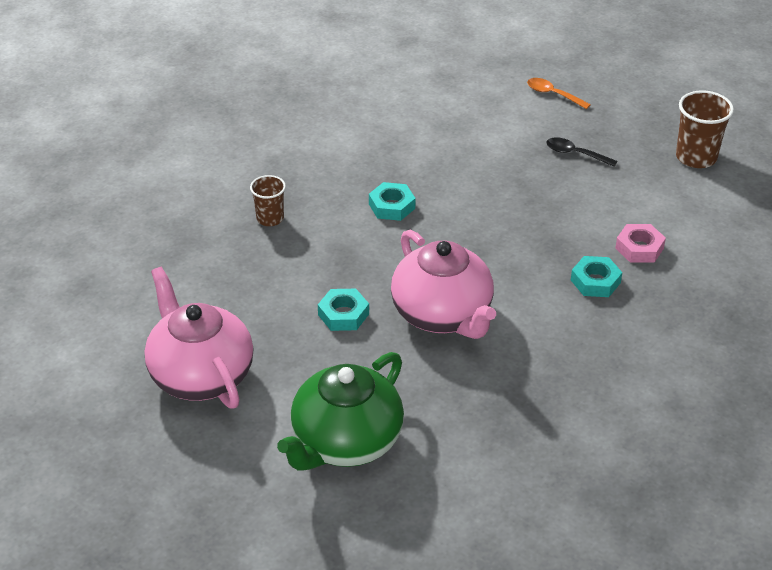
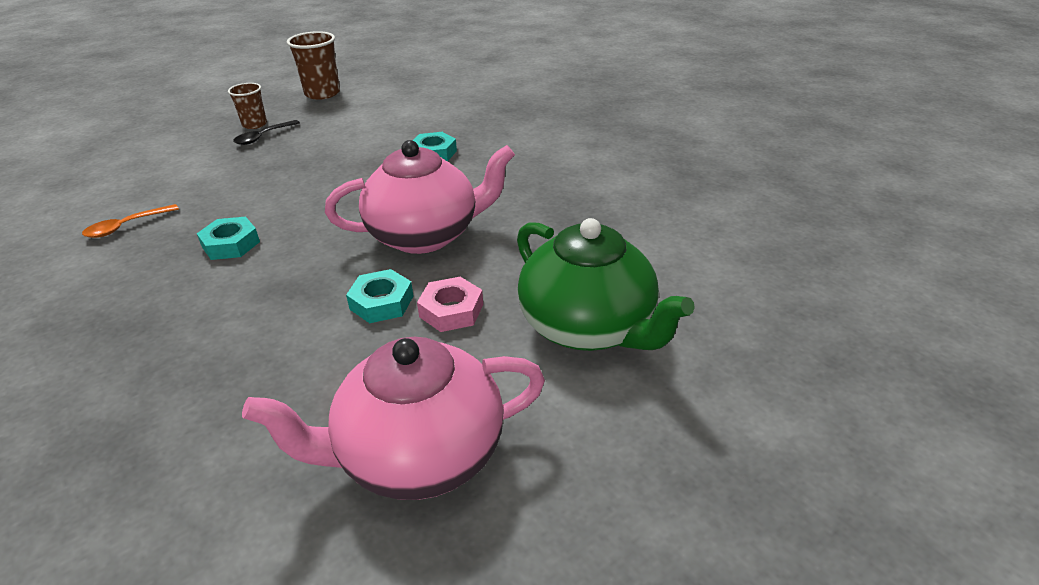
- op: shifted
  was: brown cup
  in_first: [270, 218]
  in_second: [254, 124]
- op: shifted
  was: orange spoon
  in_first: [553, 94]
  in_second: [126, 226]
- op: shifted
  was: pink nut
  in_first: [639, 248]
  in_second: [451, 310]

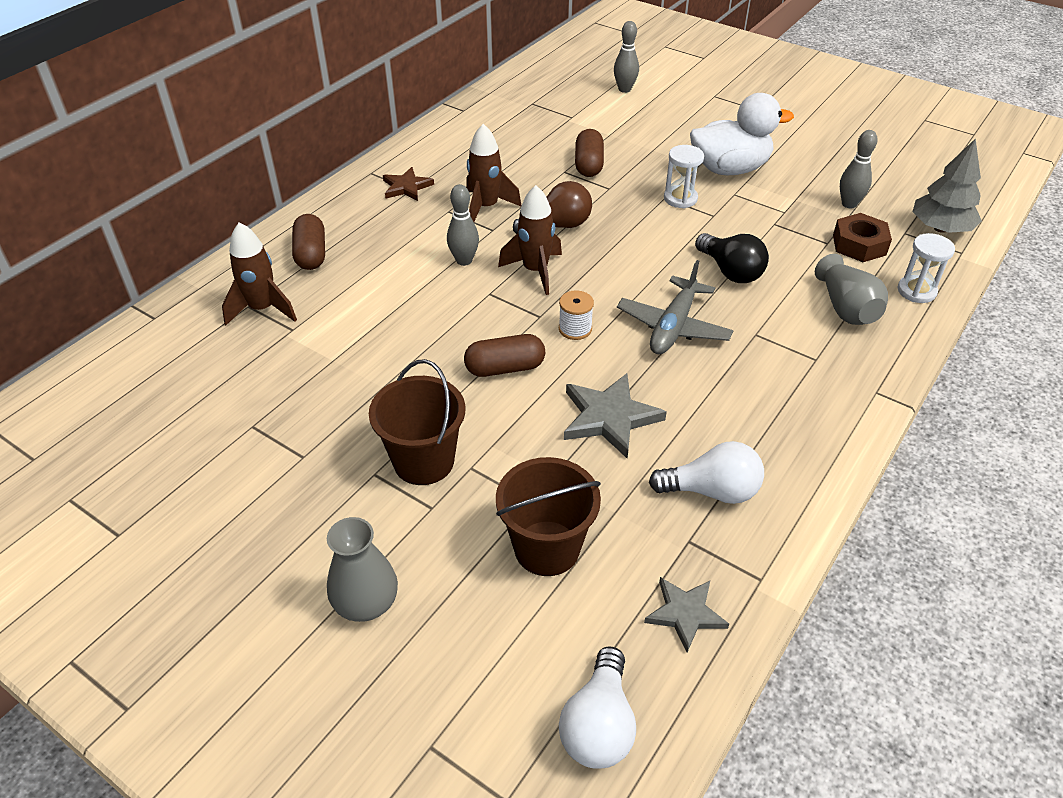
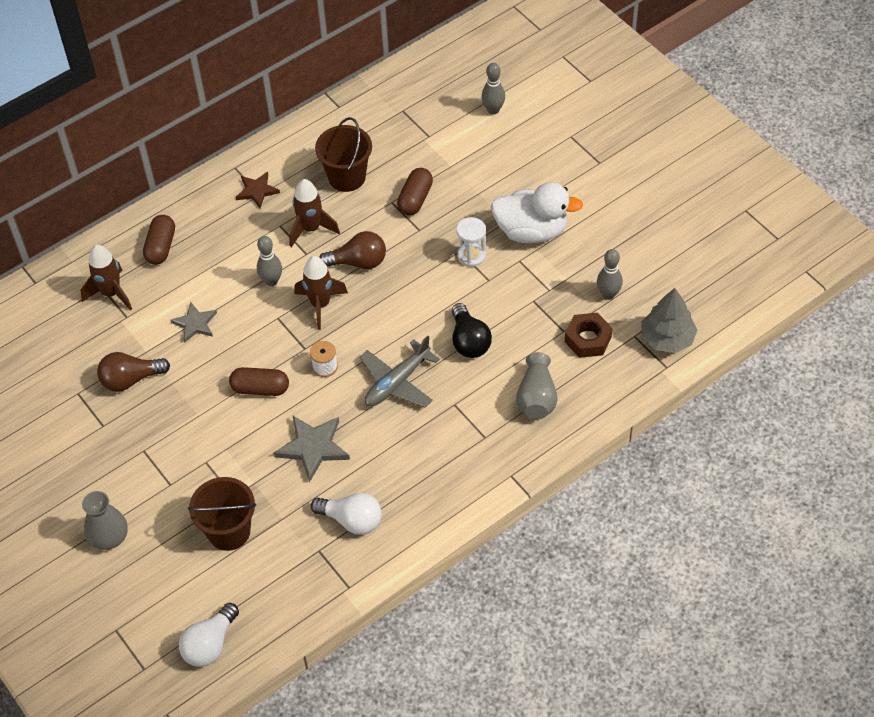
- op: gone
  was: white hourglass
  in_first: [916, 291]
- op: new
  now: brown light bulb
  in_second: [130, 379]
- op: shifted
  was: brown bucket
  in_first: [424, 461]
  in_second: [347, 177]
- op: shifted
  was: grey star
  in_first: [685, 614]
  in_second: [195, 324]

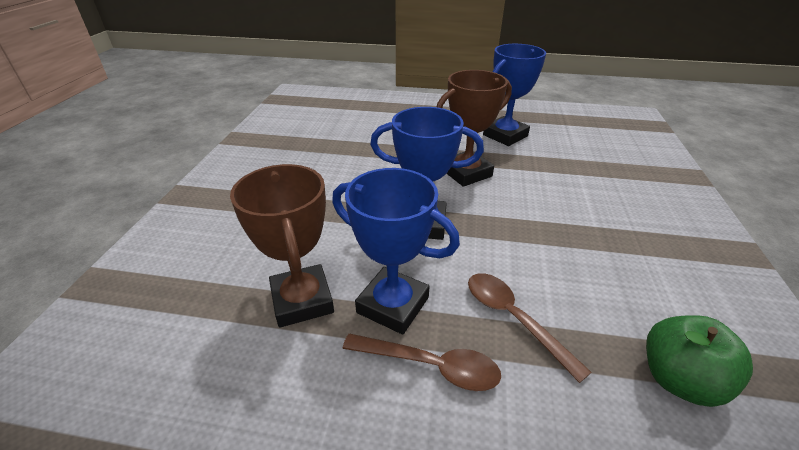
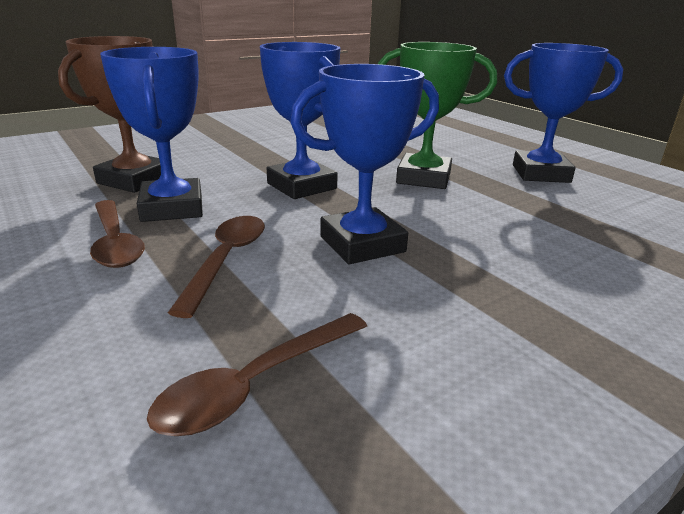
- op: new
  now: blue trophy
  in_second: [362, 244]
- op: swapped
  was: green apple
  now: brown spoon
  in_first: [679, 379]
  in_second: [255, 384]
- op: repainted
  was: brown trophy
  now: green trophy
  in_first: [466, 173]
  in_second: [423, 178]

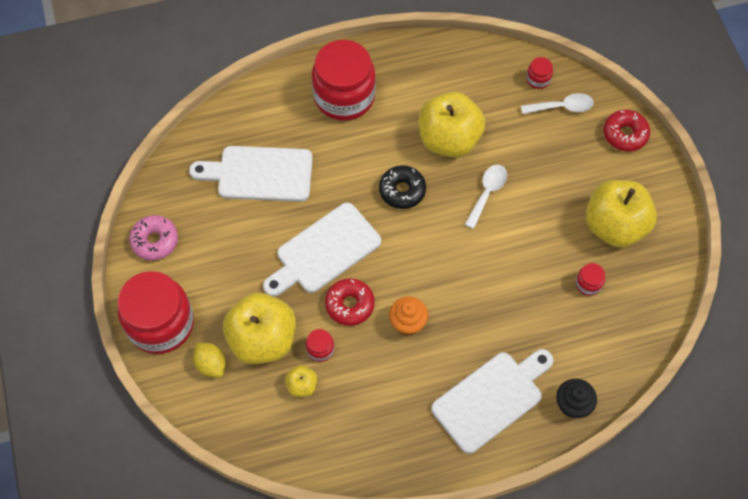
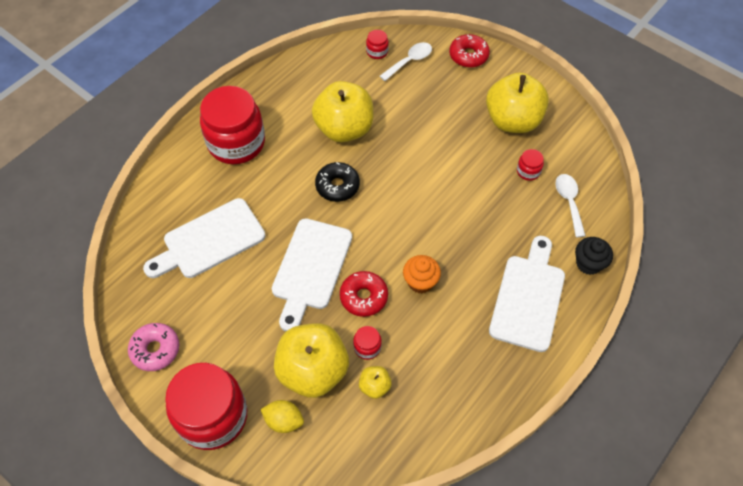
- op: shifted
  was: white spoon
  in_first: [487, 193]
  in_second: [569, 202]

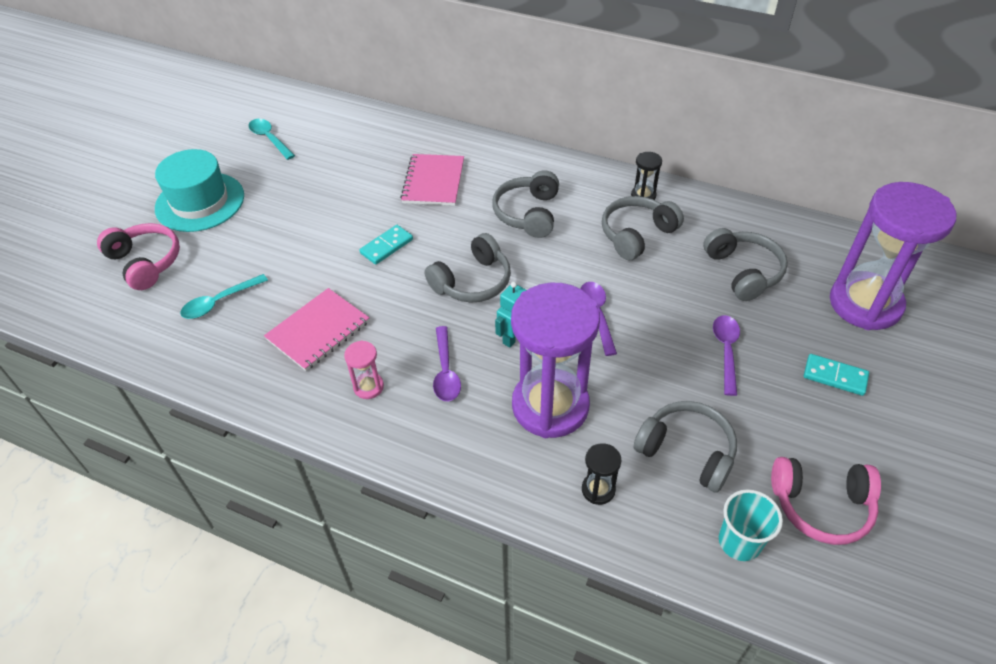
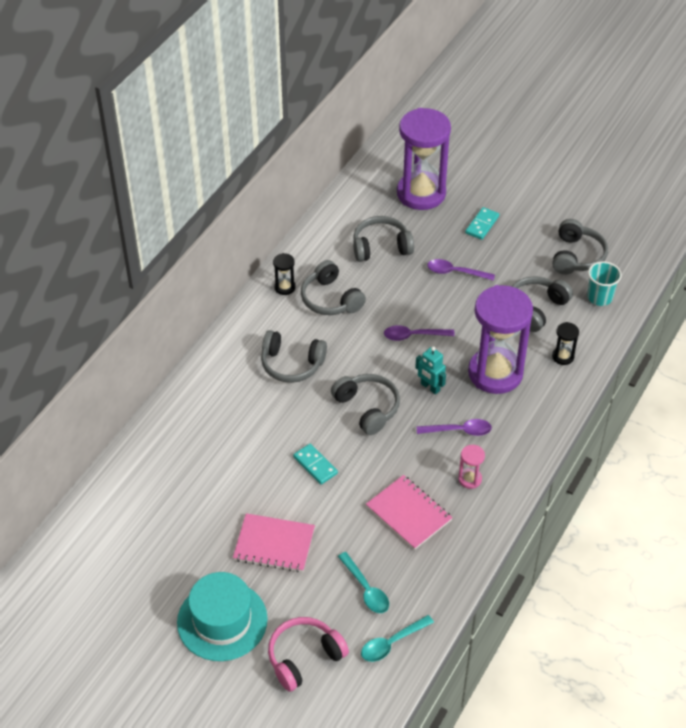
- op: shifted
  was: turquoise spoon
  in_first: [269, 139]
  in_second: [392, 643]
- op: shifted
  was: pink notebook
  in_first: [433, 181]
  in_second: [274, 544]
- op: repainted
  was: pink headphones
  now: grey headphones
  in_first: [821, 506]
  in_second: [576, 256]

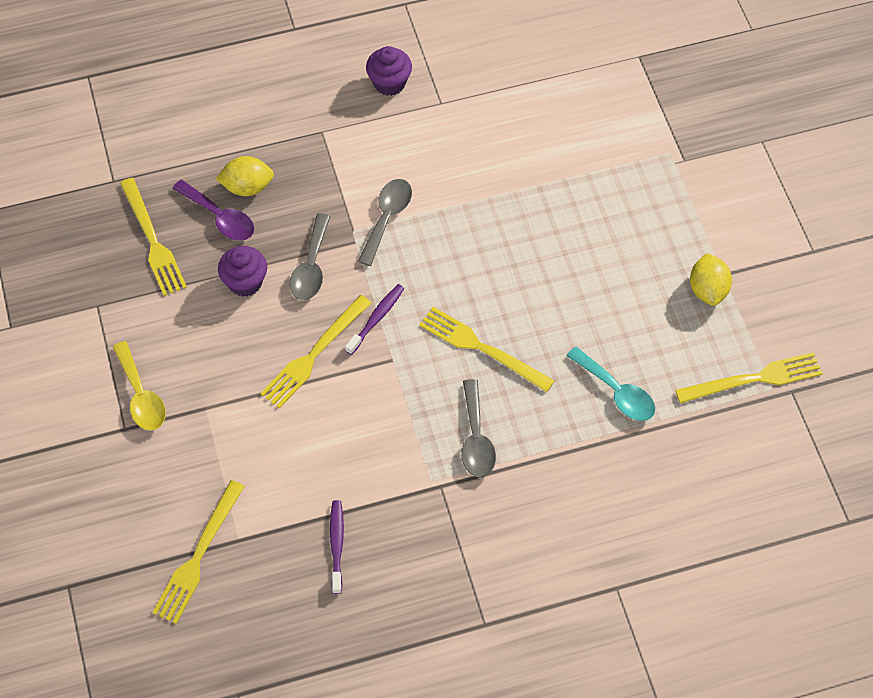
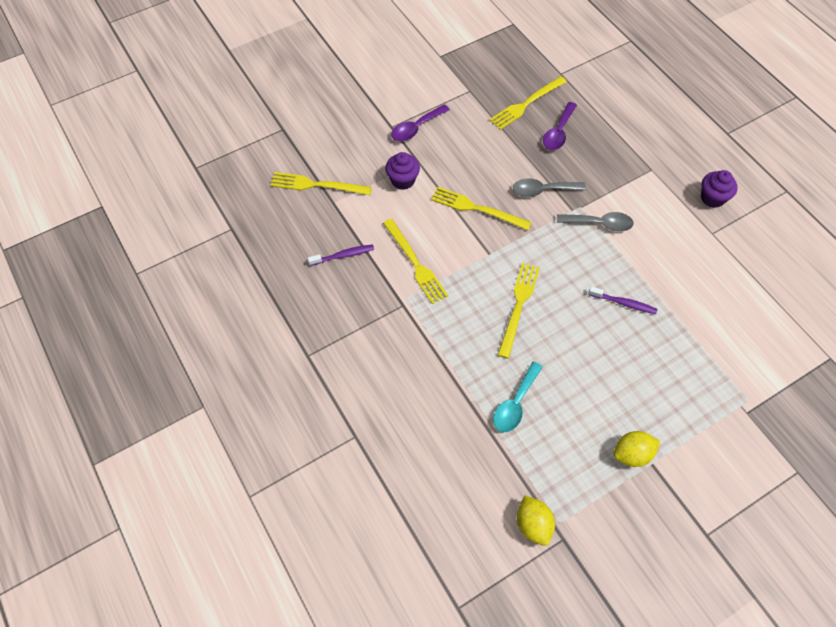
- op: gone
  was: grey spoon
  in_first: [476, 438]
- op: shifted
  was: yellow lemon
  in_first: [247, 187]
  in_second: [533, 524]
- op: shifted
  was: purple cupcake
  in_first: [245, 282]
  in_second: [403, 180]
- op: shifted
  was: purple toothbrush
  in_first: [376, 318]
  in_second: [624, 303]
- op: shifted
  was: yellow fork
  in_first: [754, 379]
  in_second: [415, 263]
- op: repainted
  was: yellow spoon
  now: purple spoon
  in_first: [141, 396]
  in_second: [416, 128]

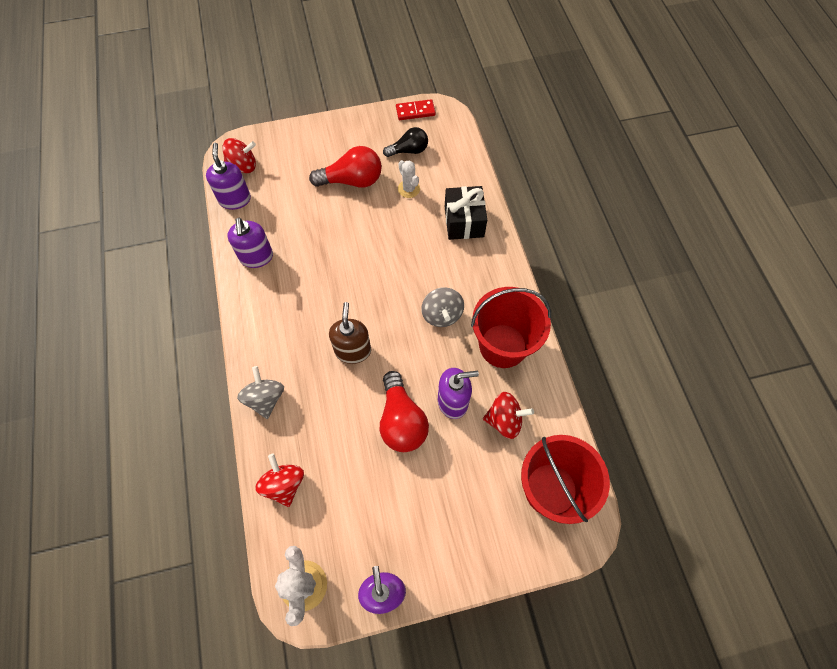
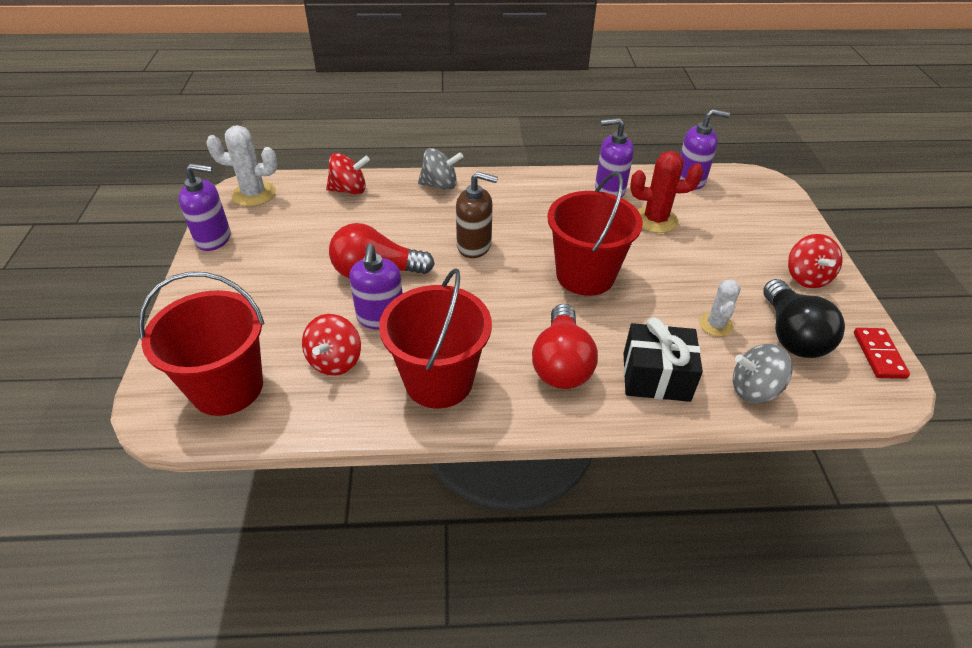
- op: new
  now: red bucket
  in_second: [585, 275]
- op: new
  now: red cactus
  in_second: [655, 220]
- op: shifted
  was: red spinning top
  in_first: [243, 166]
  in_second: [806, 277]
- op: shifted
  was: red light bulb
  in_first: [352, 180]
  in_second: [561, 363]
- op: shifted
  was: grey spinning top
  in_first: [442, 314]
  in_second: [754, 389]
- op: rotated
  was: white cactus
  in_first: [409, 189]
  in_second: [715, 325]
  clockwise: -60
- op: scaled
  was: black light bulb
  in_first: [409, 150]
  in_second: [791, 335]
  ratio: 1.53

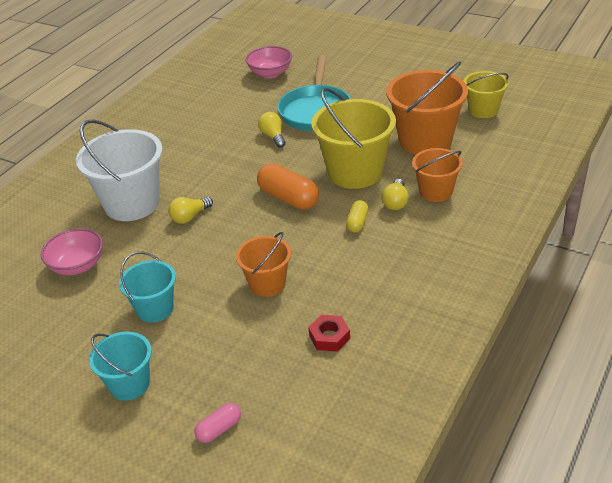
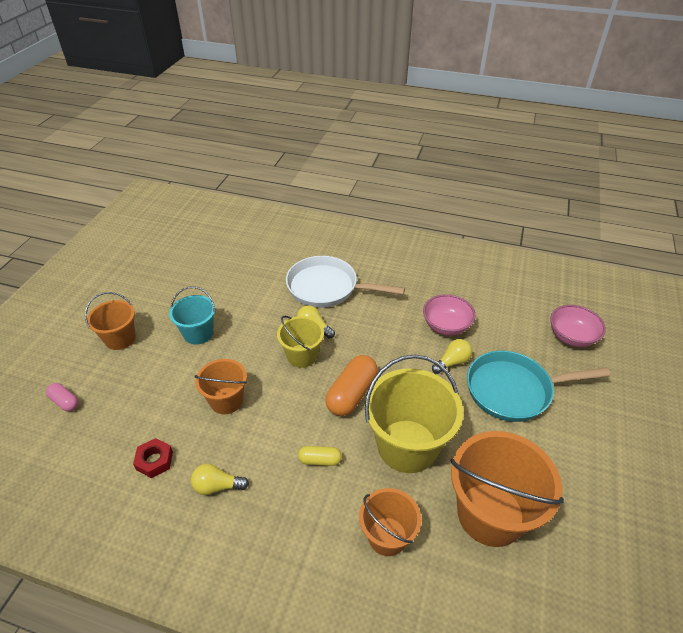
- op: shifted
  was: pink bowl
  in_first: [77, 266]
  in_second: [446, 326]
- op: shifted
  was: yellow light bulb
  in_first: [396, 202]
  in_second: [217, 486]
- op: shifted
  was: yellow bucket
  in_first: [483, 110]
  in_second: [302, 356]
- op: swapped
  was: white bucket
  now: white pan
  in_first: [132, 203]
  in_second: [327, 288]
- op: repainted
  was: turquoise bucket
  now: orange bucket
  in_first: [129, 384]
  in_second: [120, 339]

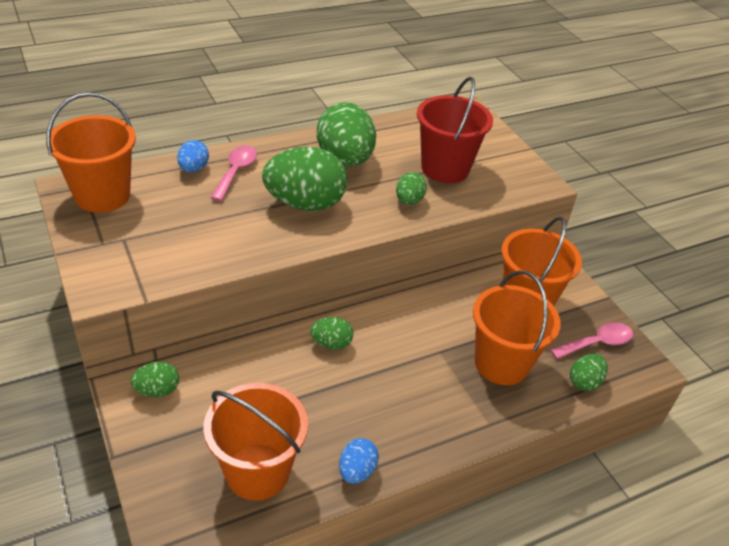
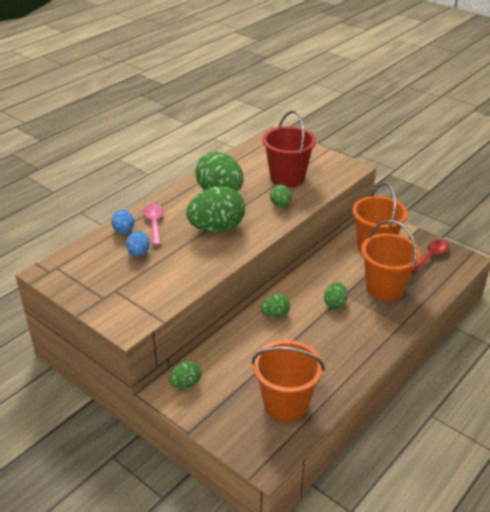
- op: gone
  was: orange bucket
  in_first: [102, 195]
- op: shifted
  was: blue egg
  in_first: [357, 471]
  in_second: [138, 253]
- op: shifted
  was: green egg
  in_first: [584, 382]
  in_second: [335, 304]
- op: repainted
  was: pink spoon
  now: red spoon
  in_first: [597, 343]
  in_second: [430, 256]

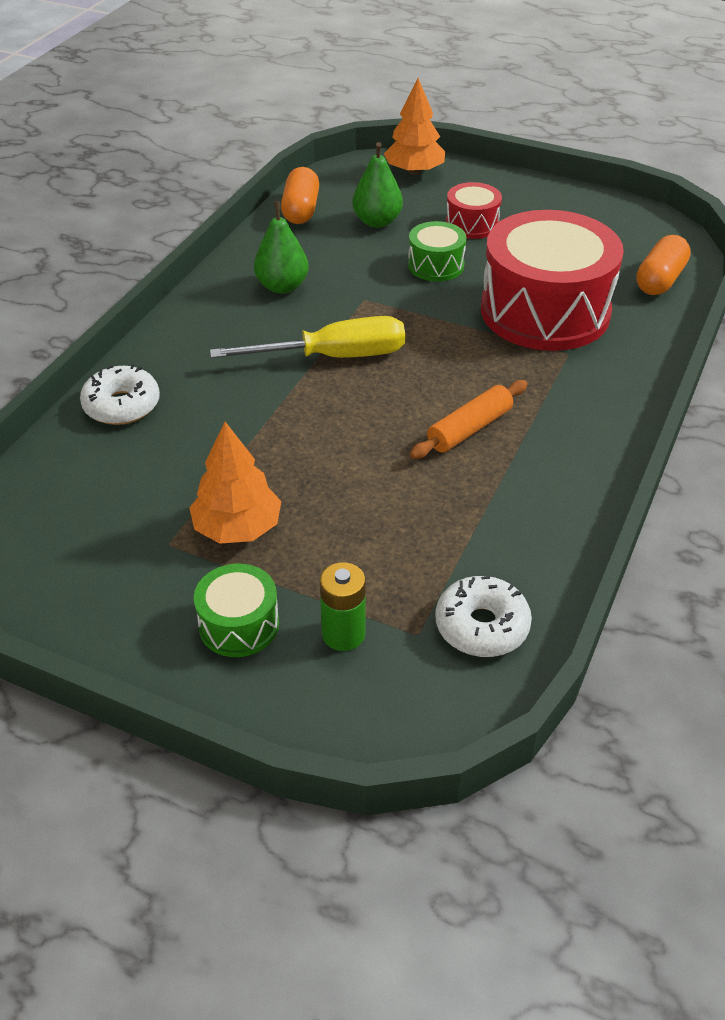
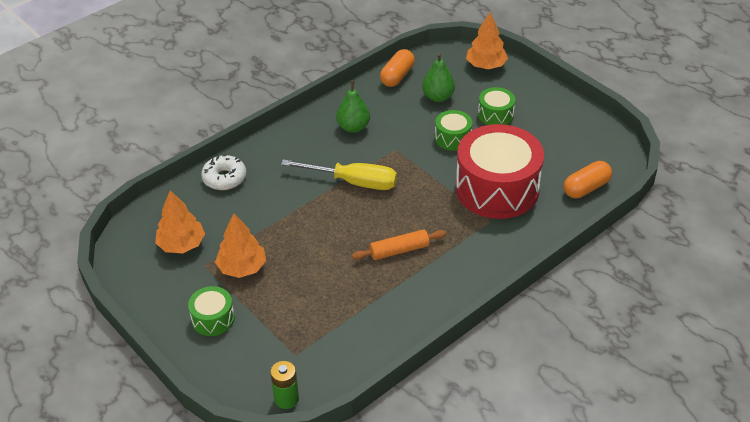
- op: gone
  was: white donut
  in_first: [481, 626]
- op: new
  now: orange tree
  in_second: [181, 244]
- op: shifted
  was: green battery
  in_first: [343, 634]
  in_second: [286, 399]
- op: repainted
  was: red drum
  now: green drum
  in_first: [472, 224]
  in_second: [495, 115]

